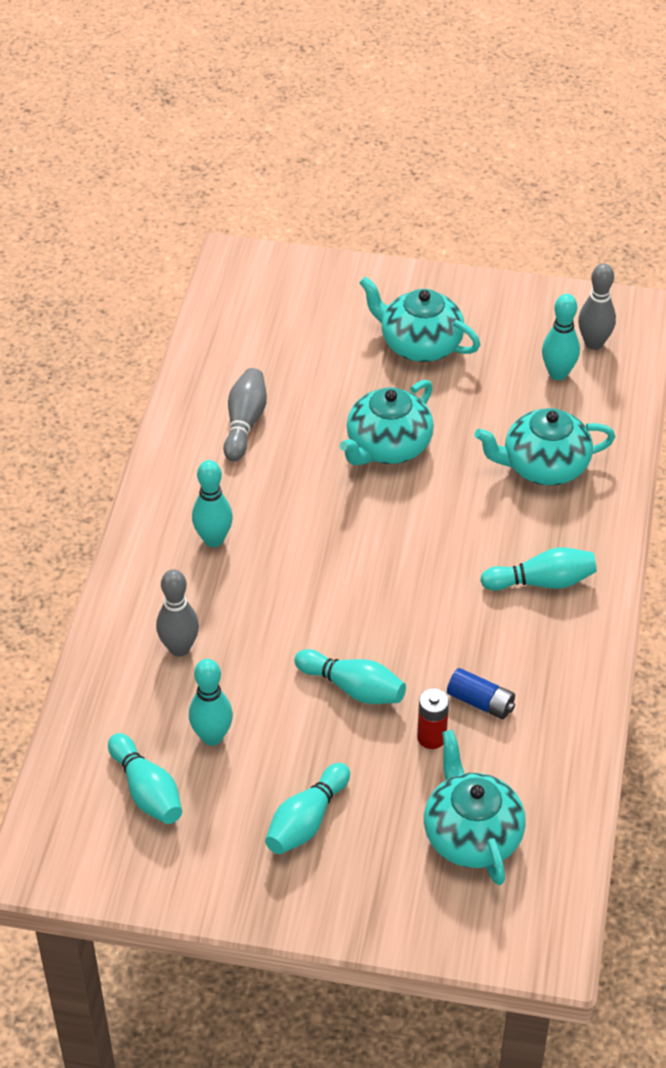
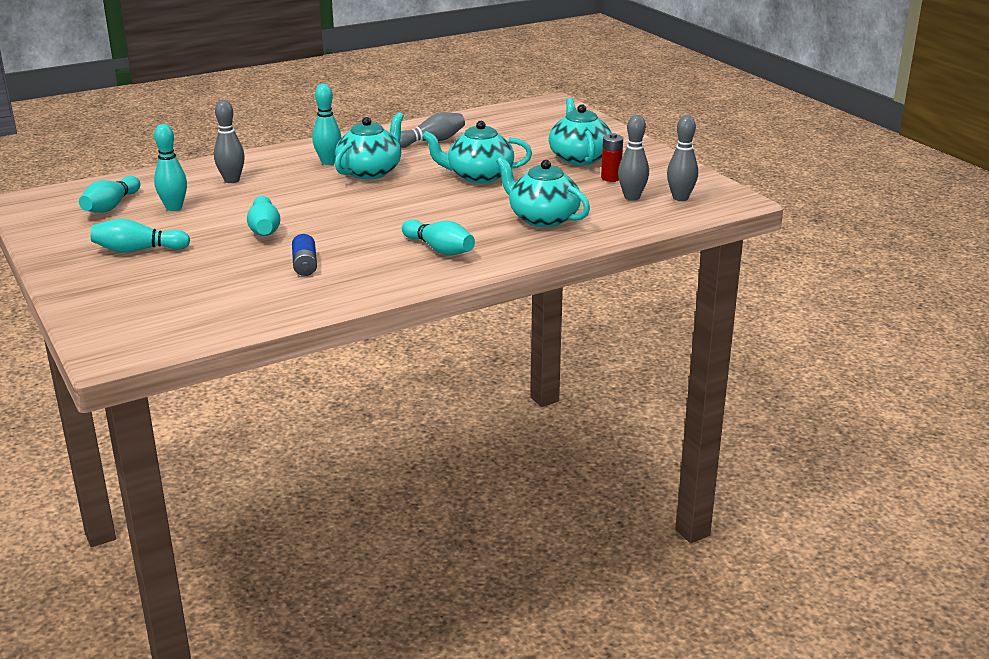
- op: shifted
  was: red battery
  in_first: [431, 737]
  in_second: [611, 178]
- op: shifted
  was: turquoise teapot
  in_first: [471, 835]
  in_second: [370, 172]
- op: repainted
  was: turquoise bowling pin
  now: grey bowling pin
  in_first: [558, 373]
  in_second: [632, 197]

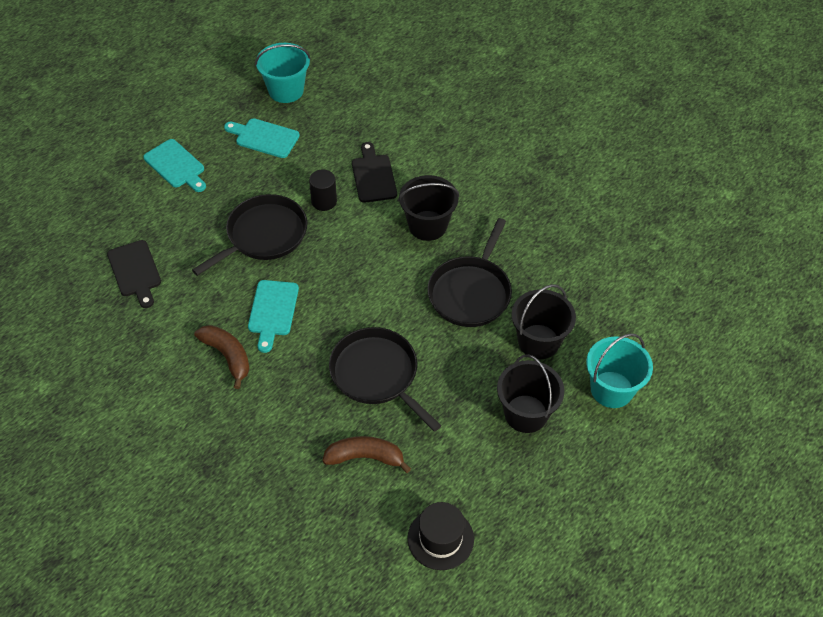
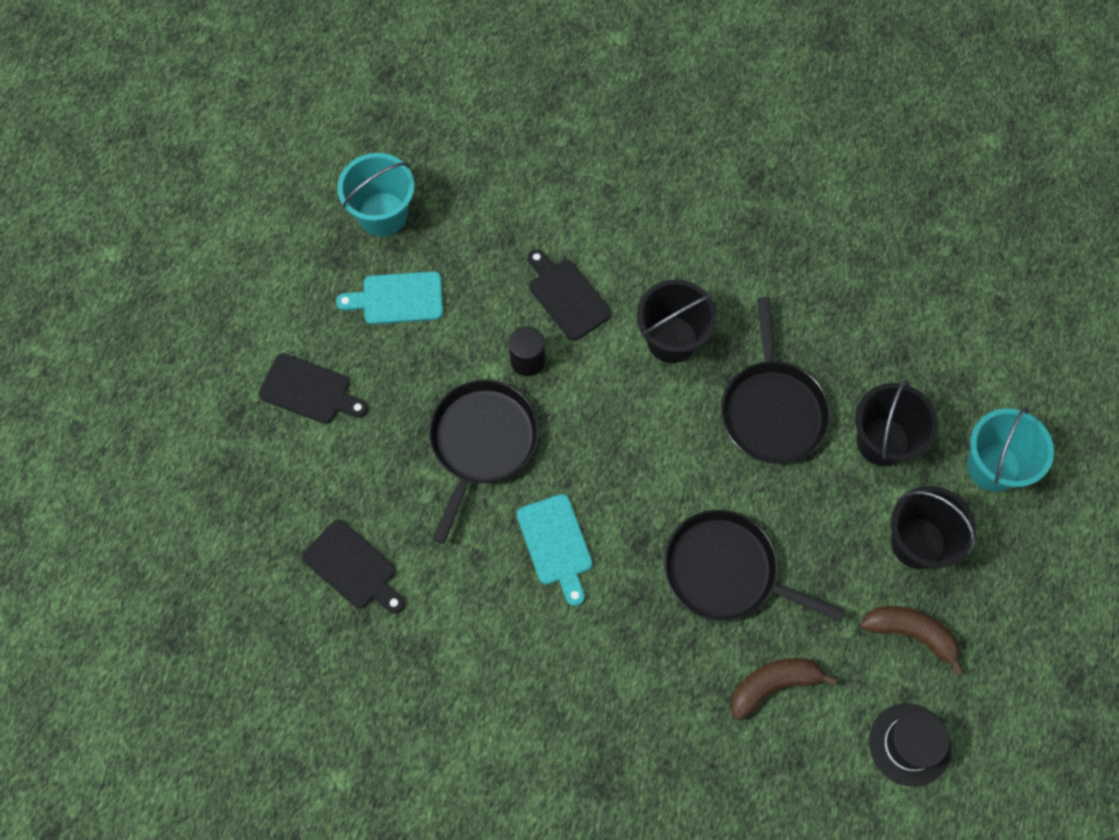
- op: shifted
  was: brown banana
  in_first: [227, 356]
  in_second: [911, 634]
- op: repainted
  was: turquoise cutting board
  now: black cutting board
  in_first: [176, 165]
  in_second: [309, 390]

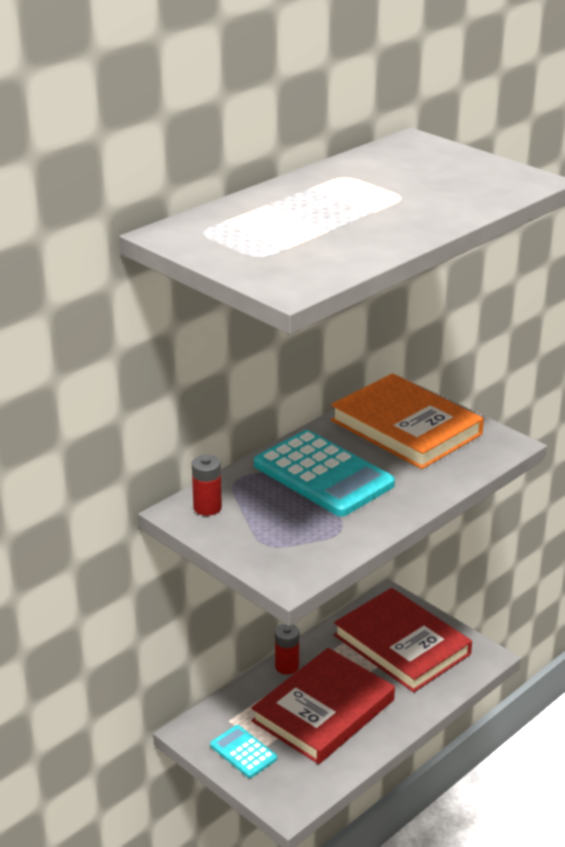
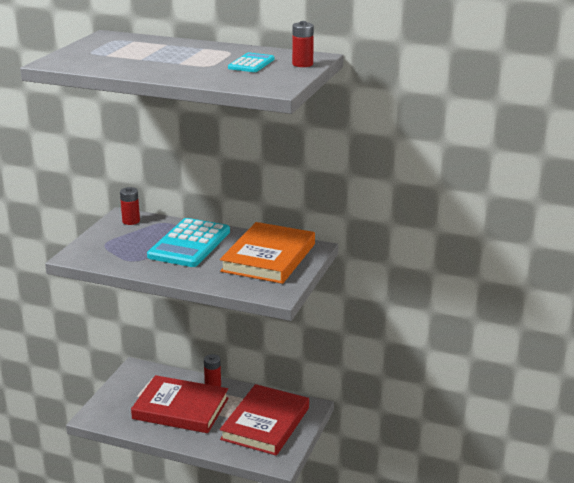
- op: new
  now: red battery
  in_second: [302, 64]
- op: shifted
  was: turquoise calculator
  in_first: [243, 752]
  in_second: [251, 64]

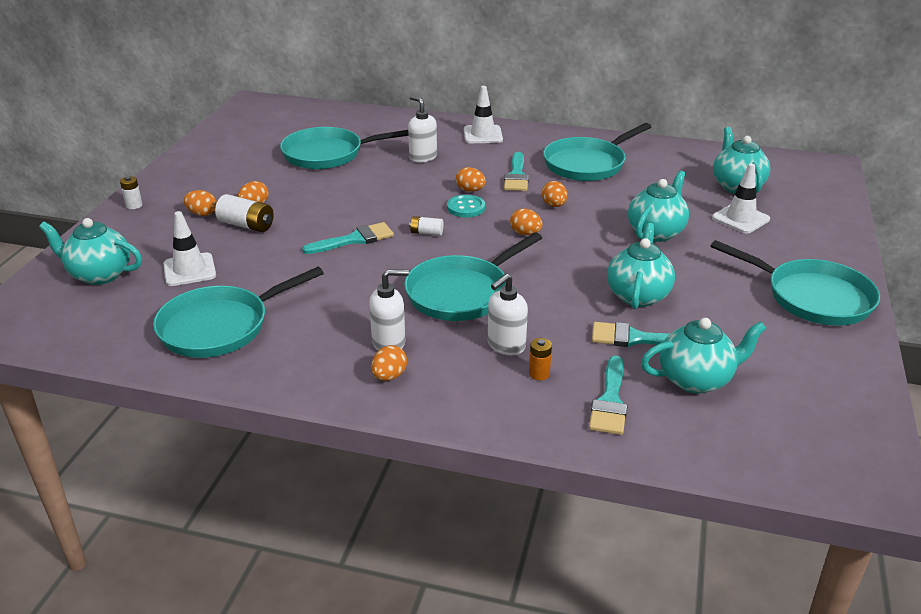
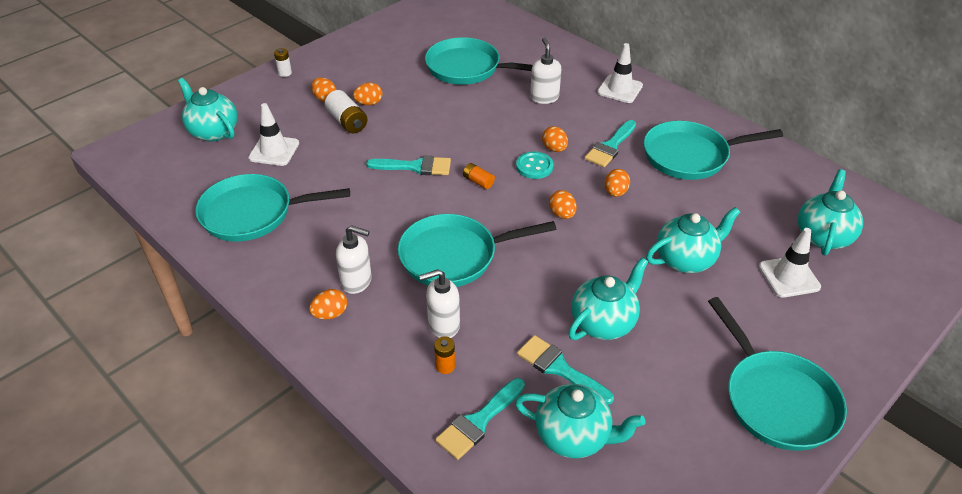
- op: repainted
  was: white battery
  now: orange battery
  in_first: [426, 233]
  in_second: [478, 181]

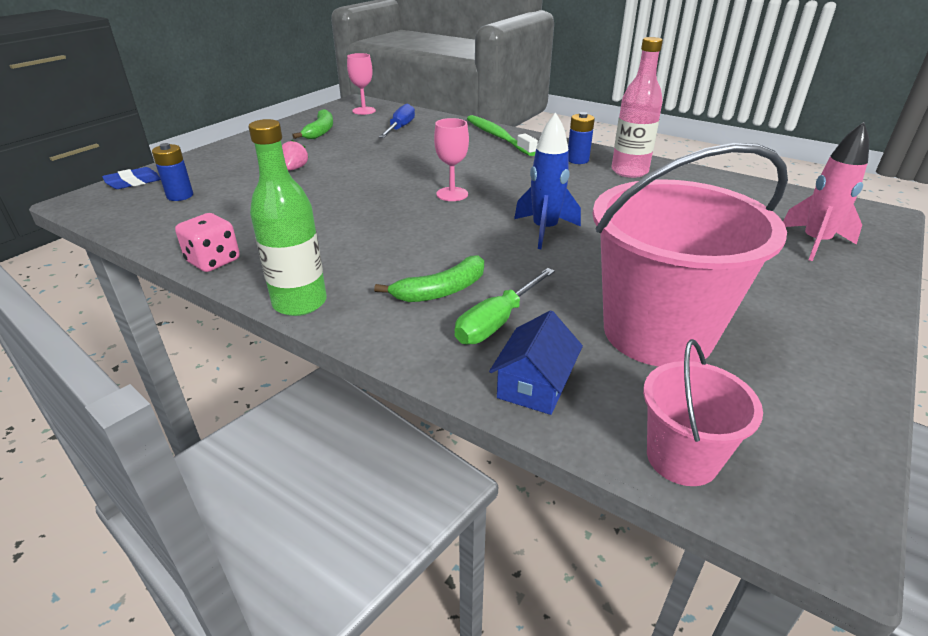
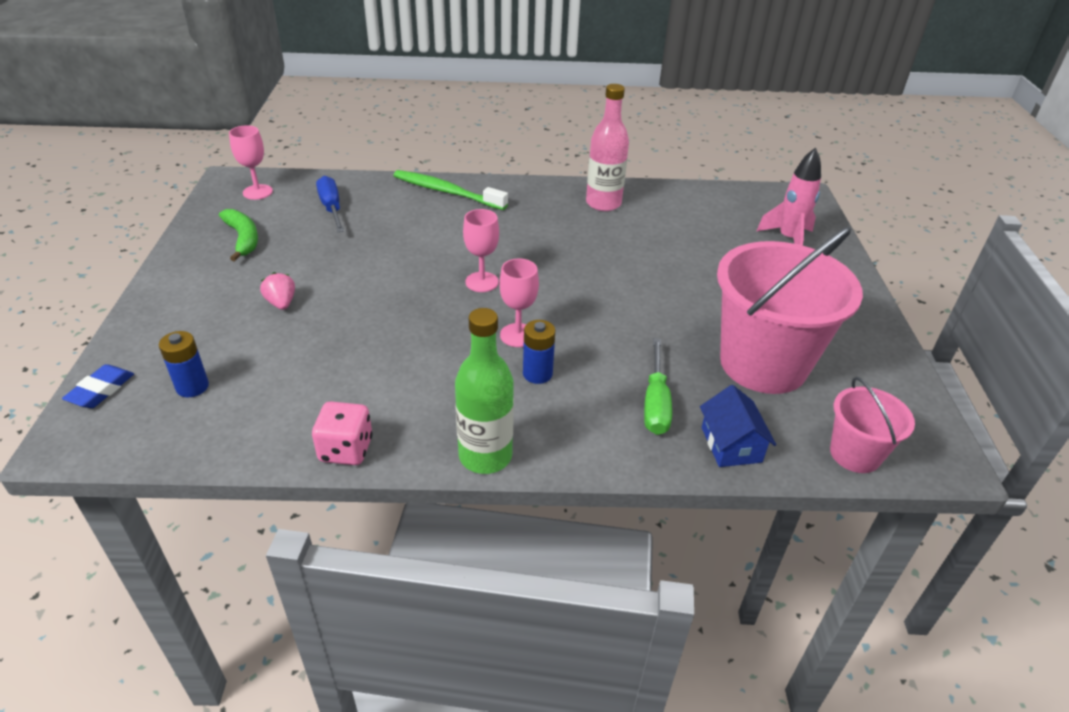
- op: gone
  was: green banana
  in_first: [441, 290]
- op: gone
  was: blue rocket
  in_first: [544, 230]
- op: new
  now: pink goblet
  in_second: [518, 335]
- op: shifted
  was: blue battery
  in_first: [577, 160]
  in_second: [537, 374]

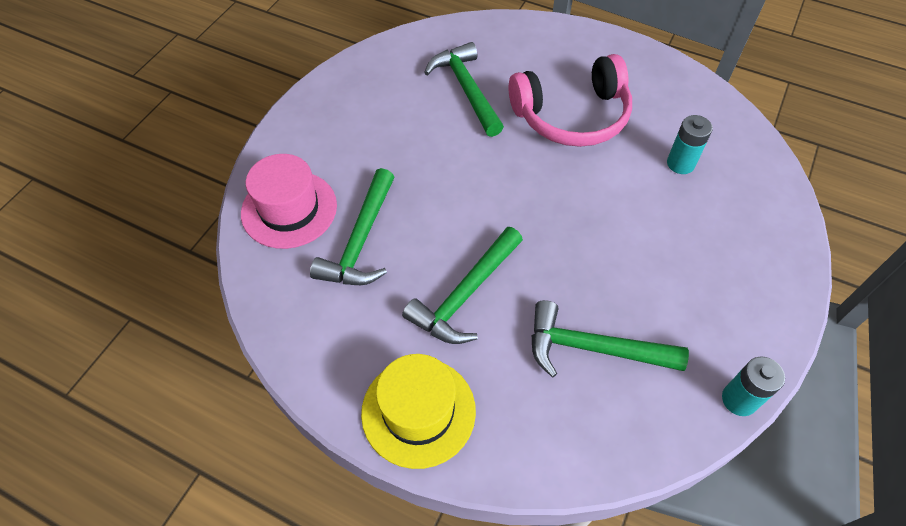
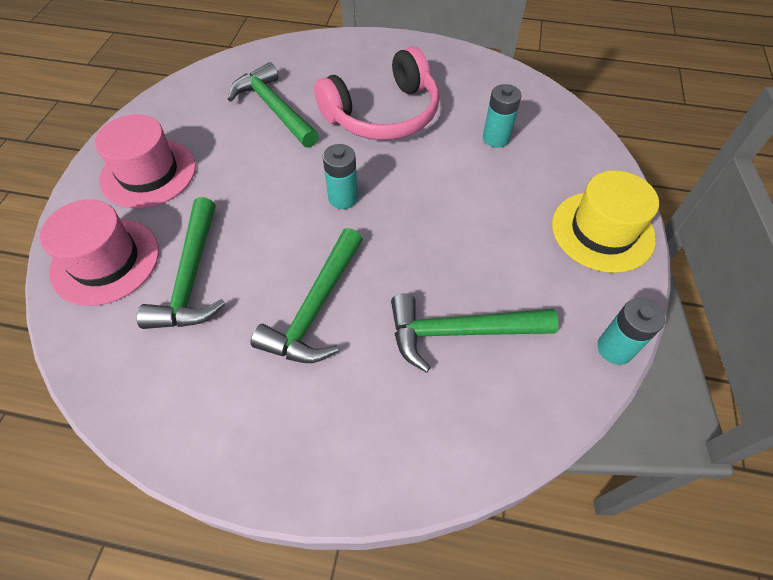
- op: new
  now: pink hat
  in_second: [148, 173]
- op: new
  now: turquoise battery
  in_second: [343, 198]
- op: shifted
  was: yellow hat
  in_first: [418, 411]
  in_second: [602, 231]

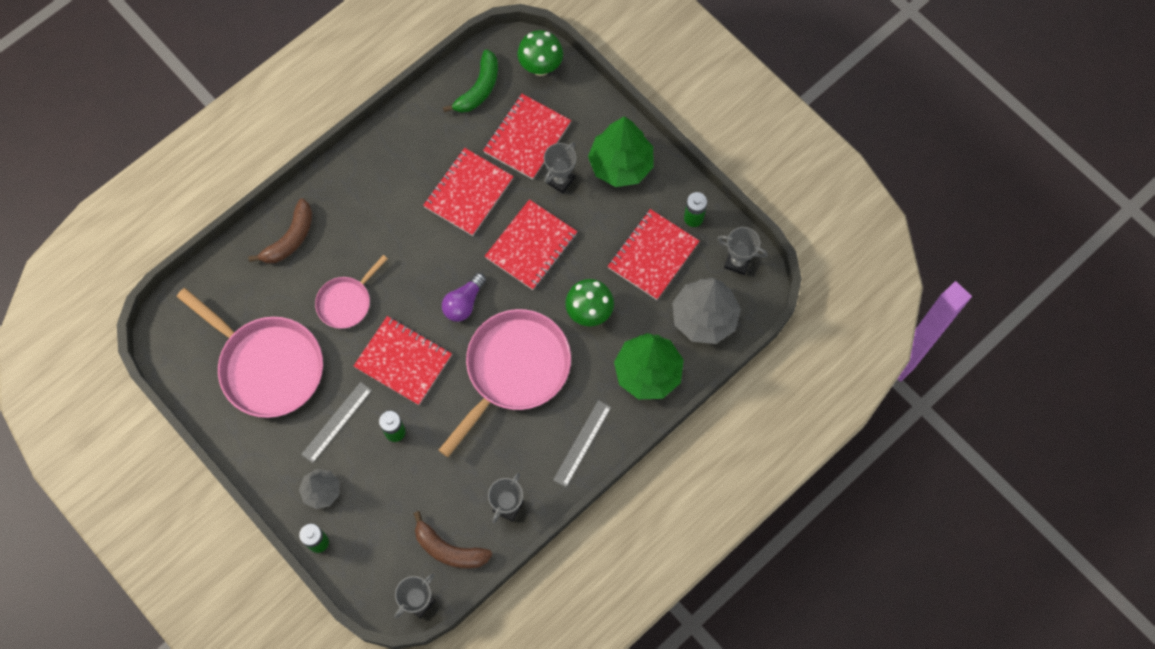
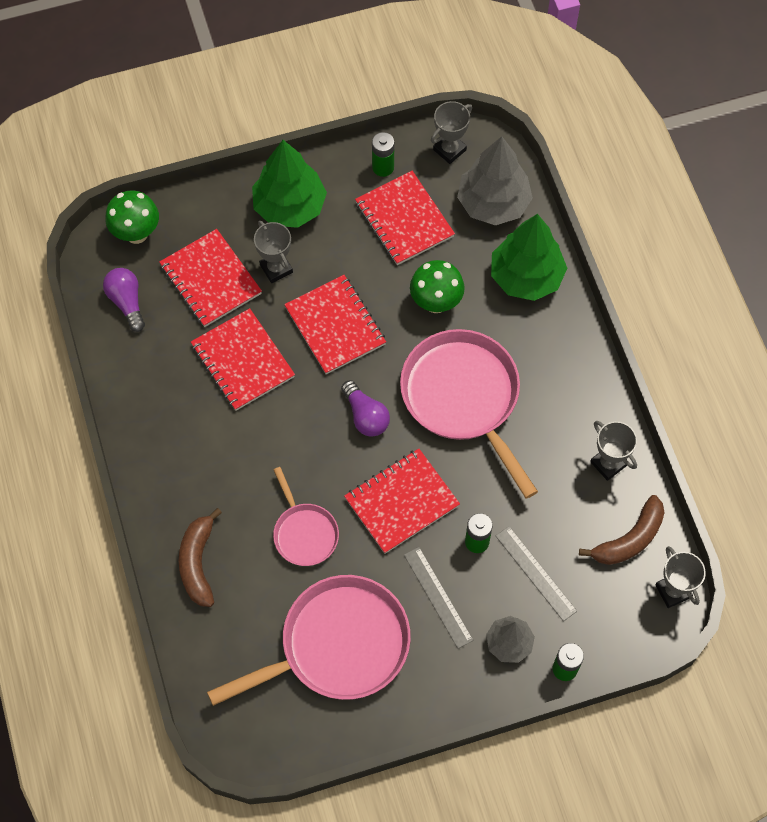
- op: shifted
  was: grey ruler
  in_first: [582, 443]
  in_second: [535, 573]
- op: swapped
  was: green banana
  now: purple light bulb
  in_first: [479, 88]
  in_second: [127, 302]
- op: rotated
  was: brown banana
  in_first: [290, 238]
  in_second: [198, 563]
  clockwise: -150

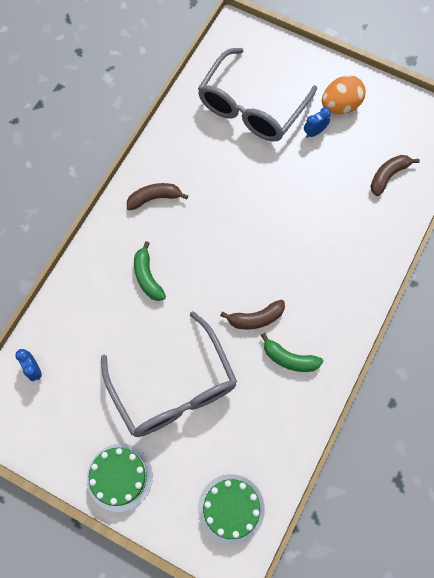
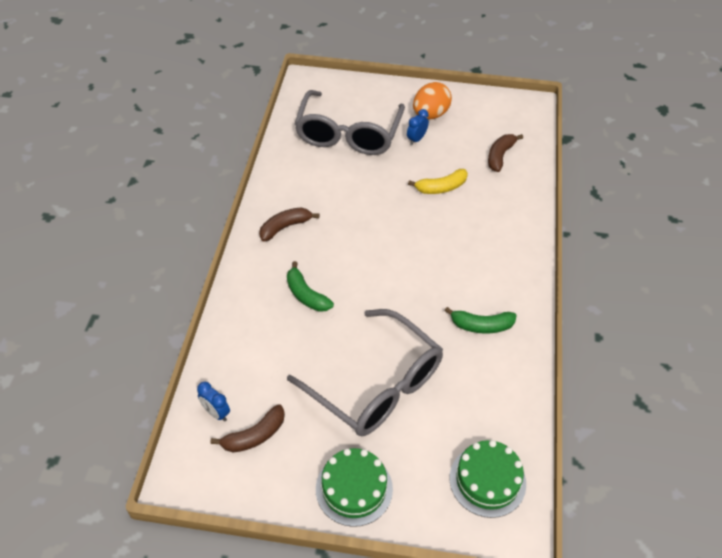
- op: new
  now: yellow banana
  in_second: [441, 188]
- op: shifted
  was: brown banana
  in_first: [255, 318]
  in_second: [254, 436]

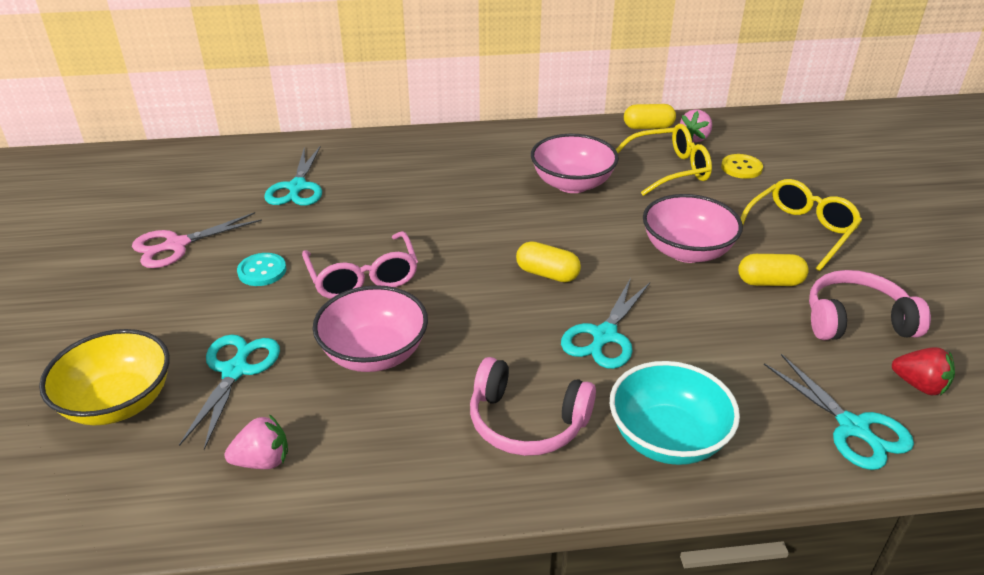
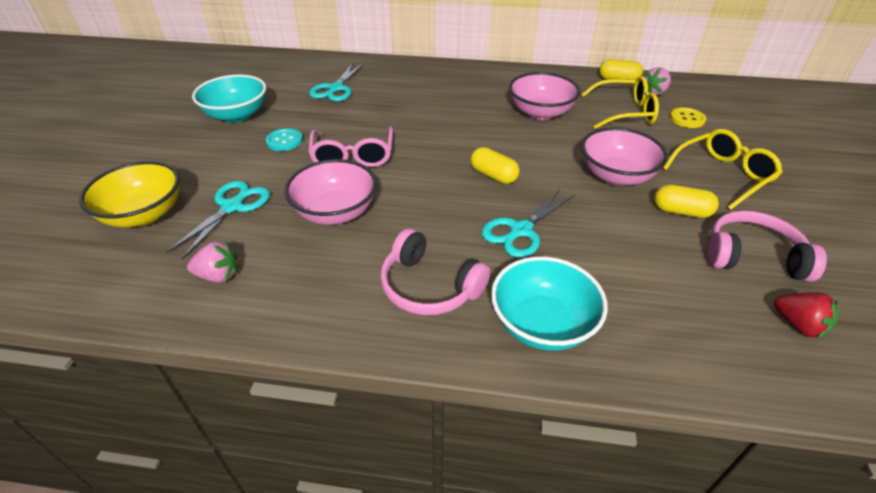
- op: gone
  was: turquoise scissors
  in_first: [852, 427]
- op: swapped
  was: pink scissors
  now: turquoise bowl
  in_first: [177, 245]
  in_second: [237, 115]

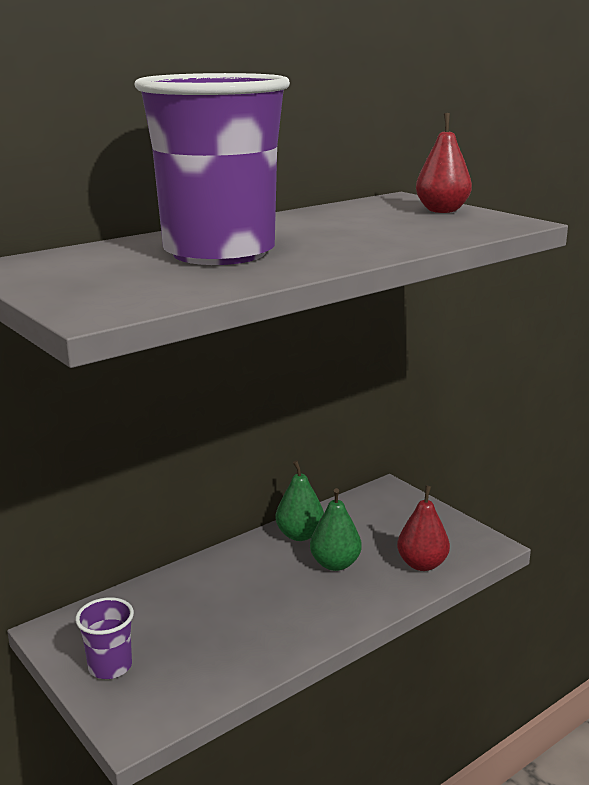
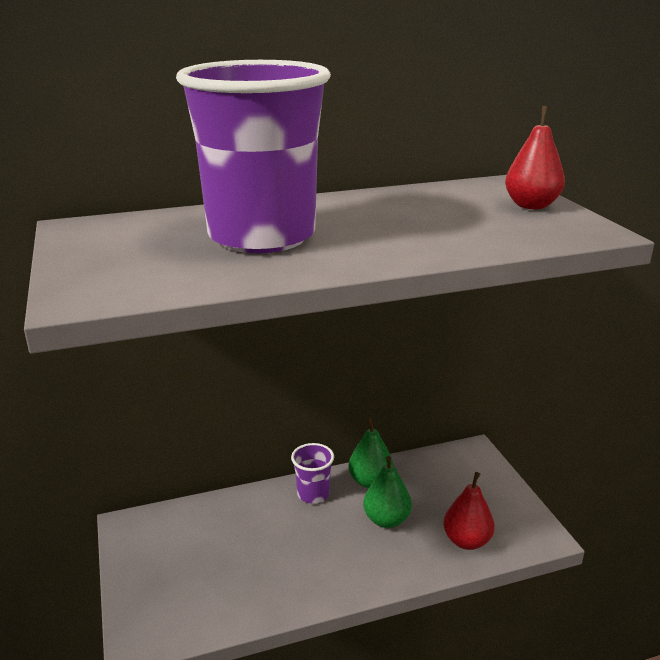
- op: shifted
  was: purple cup
  in_first: [110, 666]
  in_second: [313, 494]

